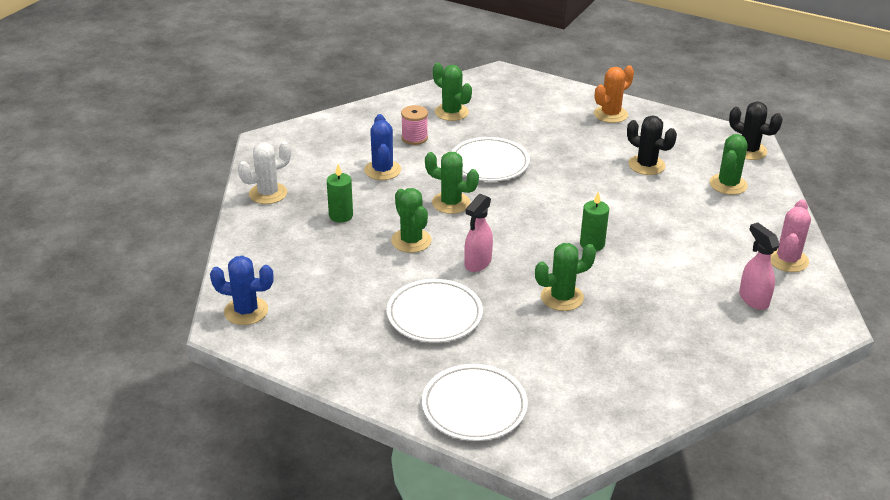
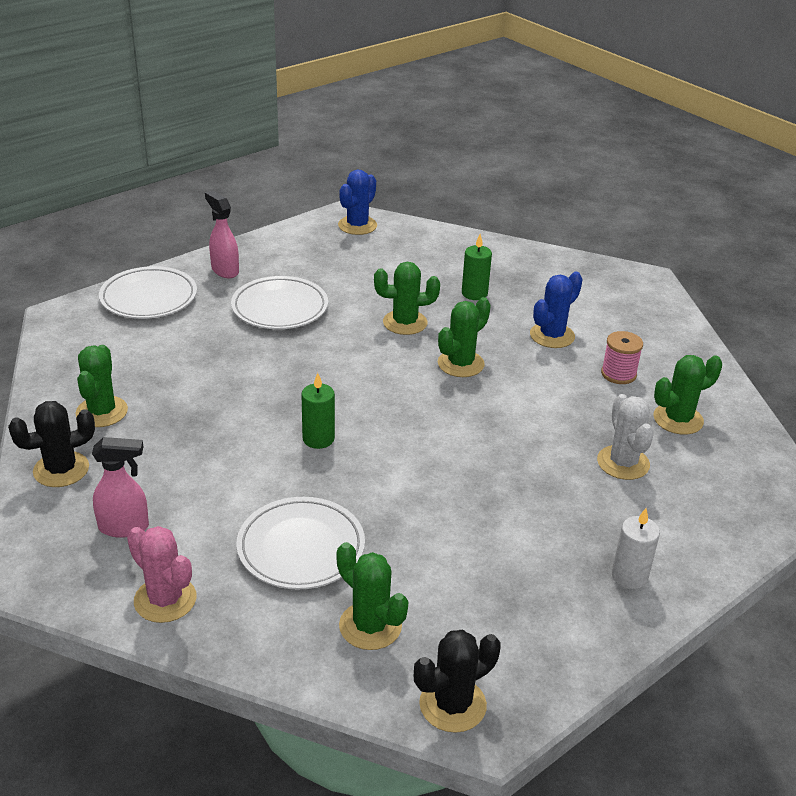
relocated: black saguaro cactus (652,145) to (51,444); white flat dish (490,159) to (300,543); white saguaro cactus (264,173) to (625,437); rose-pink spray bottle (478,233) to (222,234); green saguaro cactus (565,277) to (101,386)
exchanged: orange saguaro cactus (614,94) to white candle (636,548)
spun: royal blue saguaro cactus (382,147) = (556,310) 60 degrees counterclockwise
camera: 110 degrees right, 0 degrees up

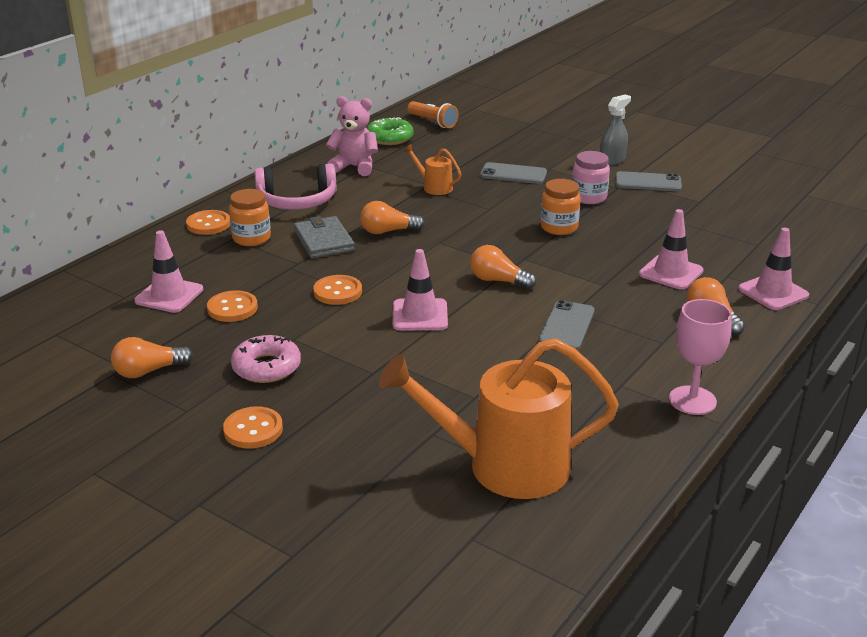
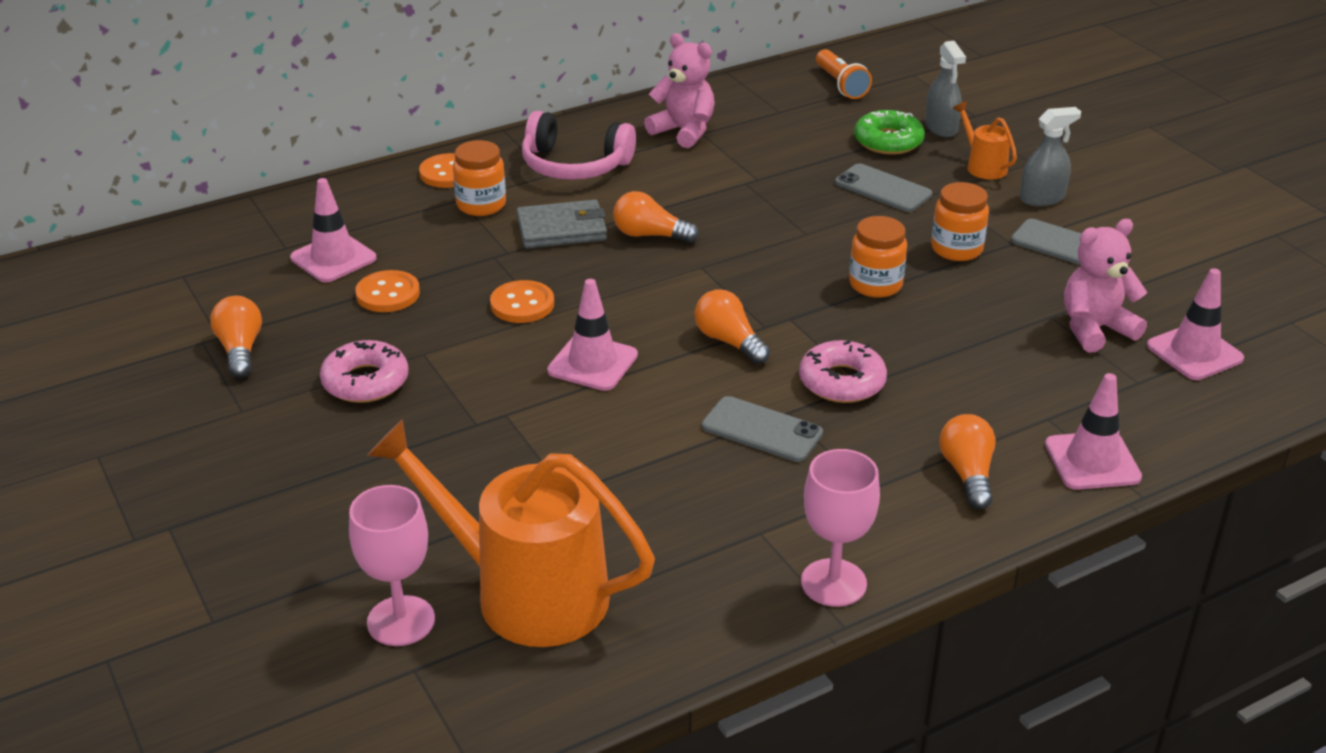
missing: orange button (253,427)
appeared: grey spray bottle (945,89); rose-pink stuffed bear (1105,286); rose-pink glazed donut (843,371); rose-pink goblet (392,565)
relocated: green glazed donut (390,131) to (889,132); orange watering can (432,169) to (985,140); rose-pink safety cone (671,249) to (1195,324)
colour: rose-pink preserve jar (591,177) to orange preserve jar (960,221)
spun: grey card wallet (324,237) = (562,224) 75 degrees clockwise; grey phone (566,325) = (762,429) 75 degrees clockwise; orange lightbulb (152,357) = (236,337) 75 degrees clockwise
camera: 25 degrees right, 5 degrees up

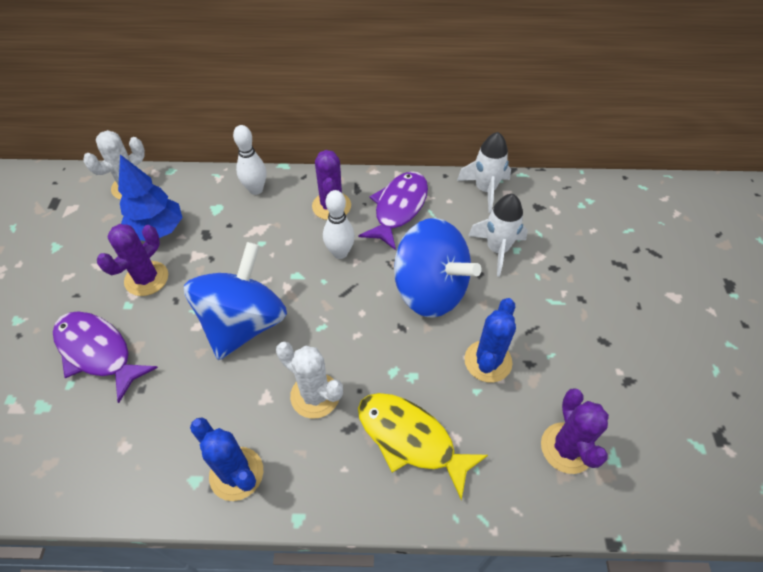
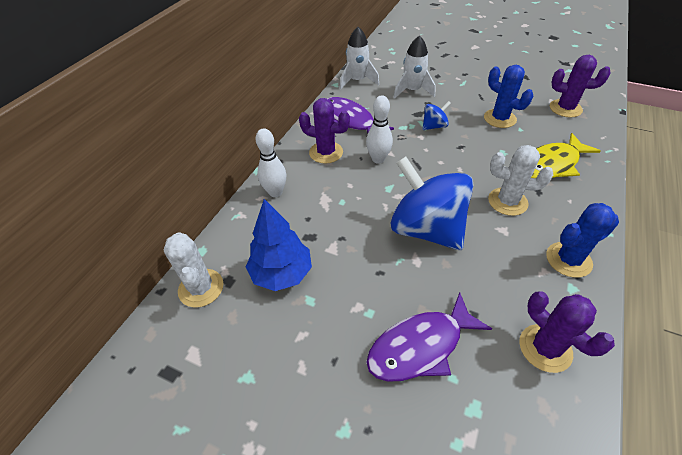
relocated: purple saguaro cactus (132,260) to (567,332)
spun: white saguaro cactus (309,380) = (520,180) 45 degrees clockwise
size: royal blue toy top (438,268) = (437,115) x0.44
camera: 65 degrees left, 5 degrees down

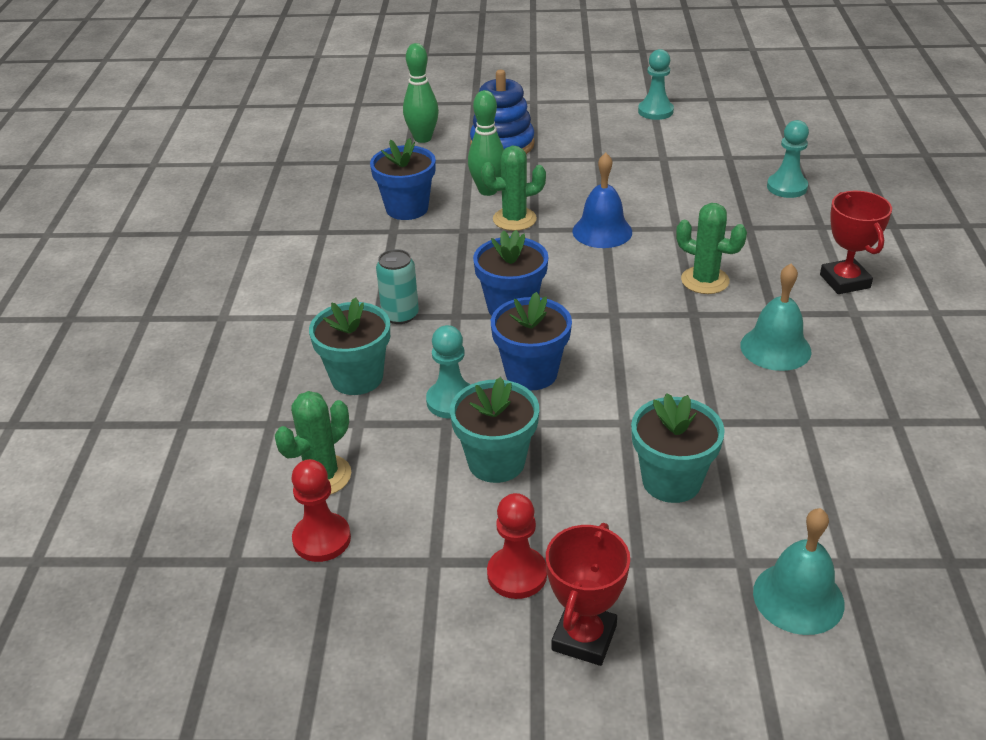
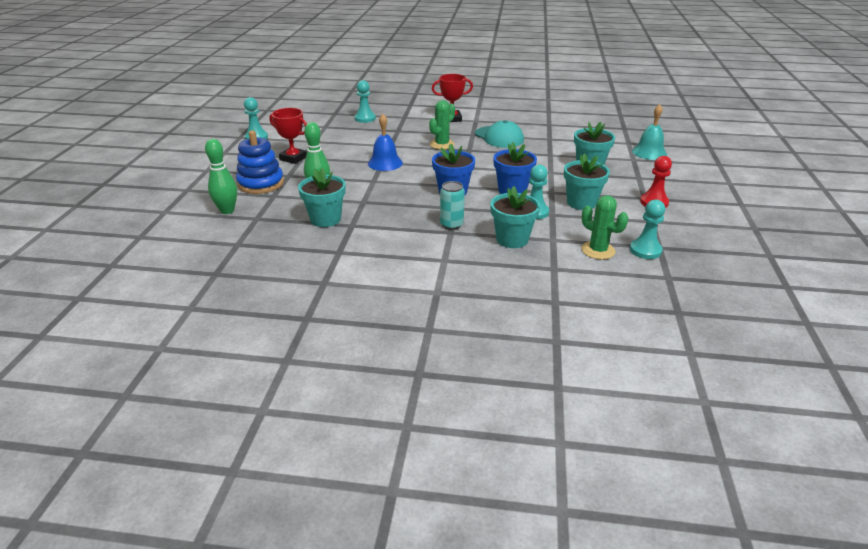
missing: green saguaro cactus (513,188)
relocated: red trophy (588,594) to (288,136)
exchanged: aqua hand bell (776,317) to aqua baseball cap (499,134)
colour: royal blue plant pot (403,179) to aqua plant pot (322,197); red chess pawn (321,510) to aqua chess pawn (647,229)
camera: 85 degrees left, 5 degrees down

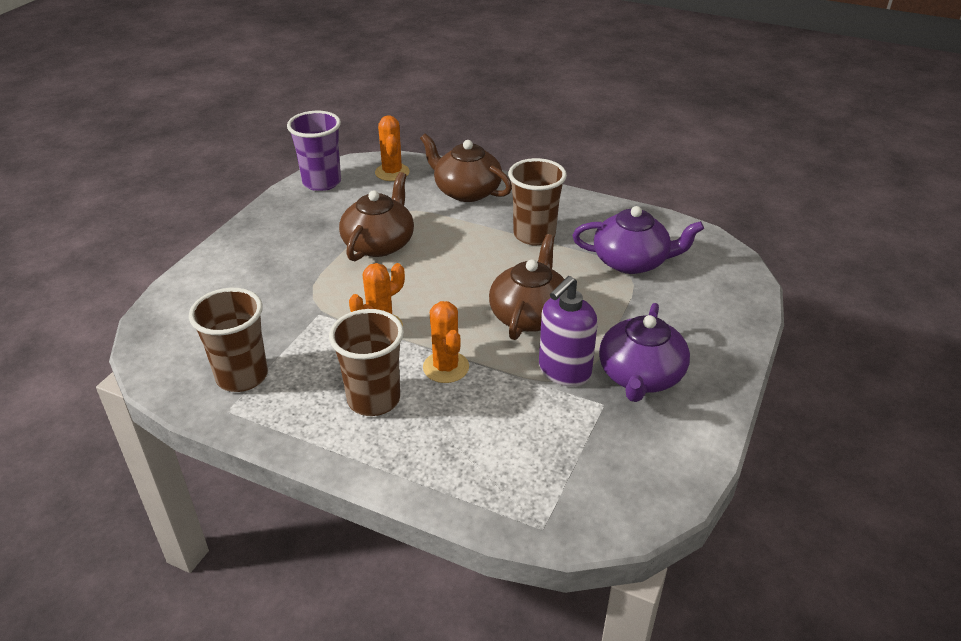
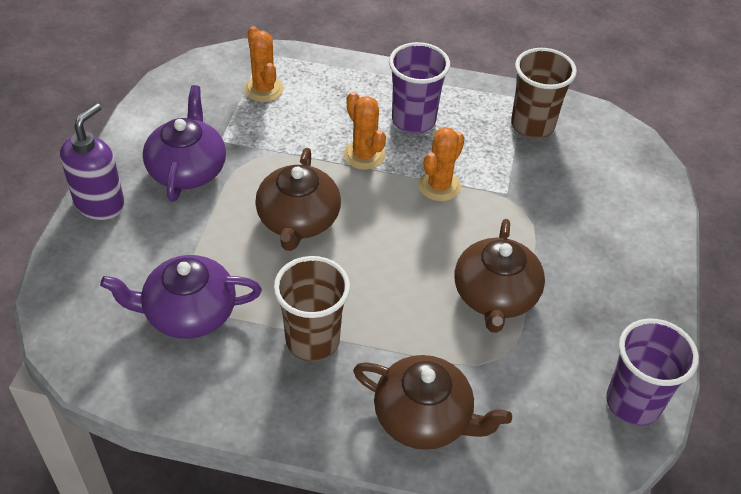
relocated: orange saguaro cactus (392,148) to (264,64); purple pump bottle (568,331) to (92,161)
colour: russet beaker (366,362) to purple beaker (419,88)
camera: 165 degrees right, 10 degrees up

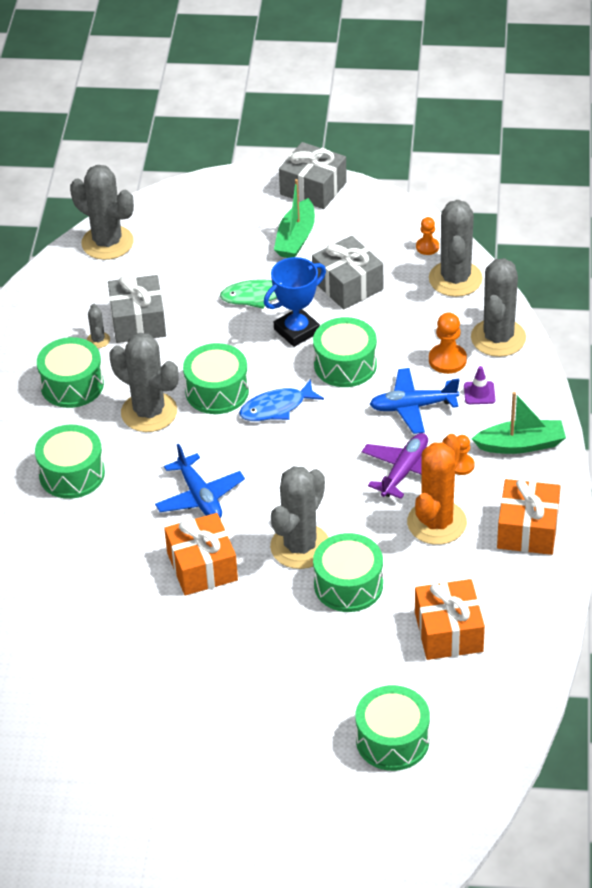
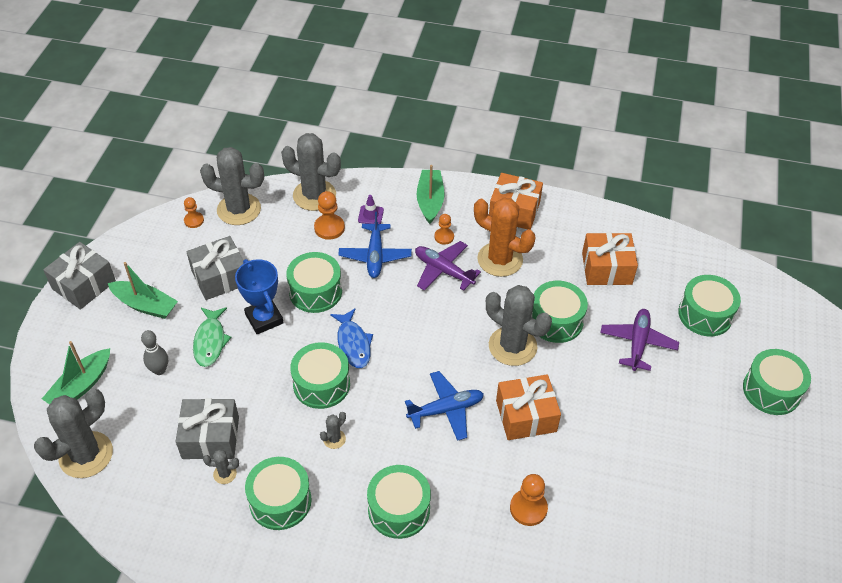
appeared: purple plane (639,340); grey bowling pin (154,352); green toy boat (76,373); green drum (777,382); orange chess pawn (529,500)
size: grey saguaro cactus (143,382) = (333,430) x0.43
camera: 85 degrees left, 5 degrees up

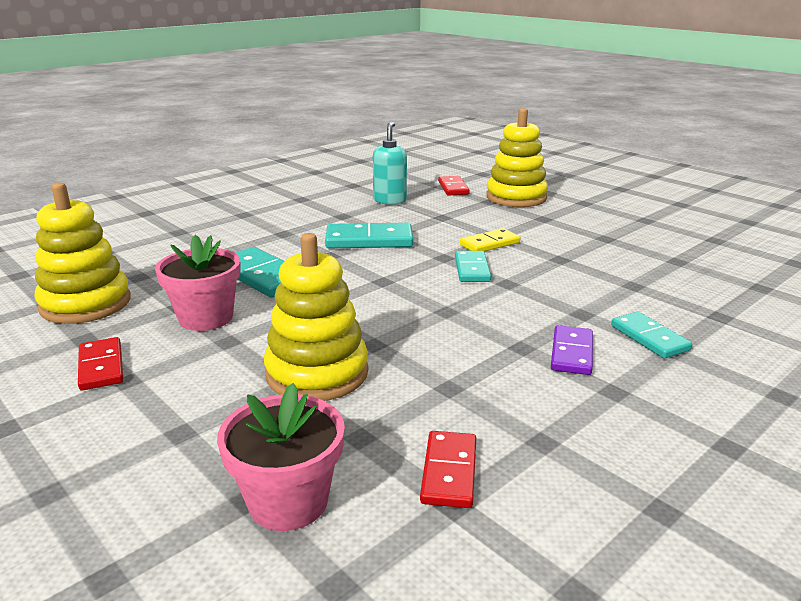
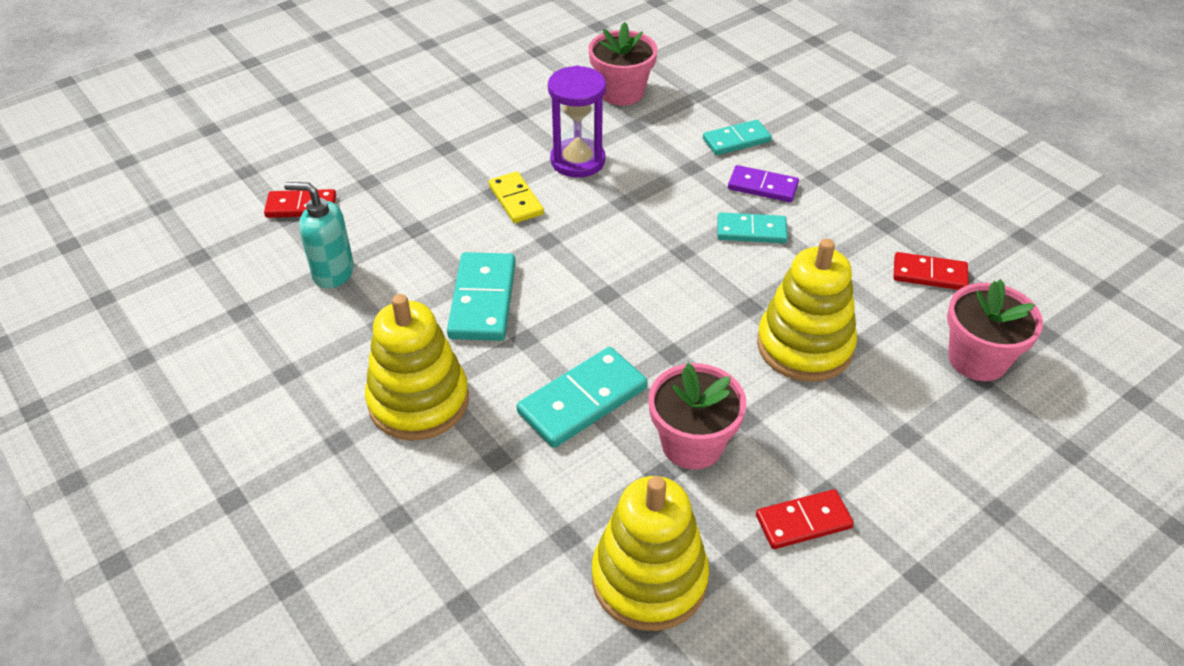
appeared: rose-pink plant pot (623,63); purple hourglass (577,122)
relocated: yellow stacking toy (517,157) to (417,367); aqua domino piece (473,266) to (752,227)
camera: 85 degrees left, 20 degrees up

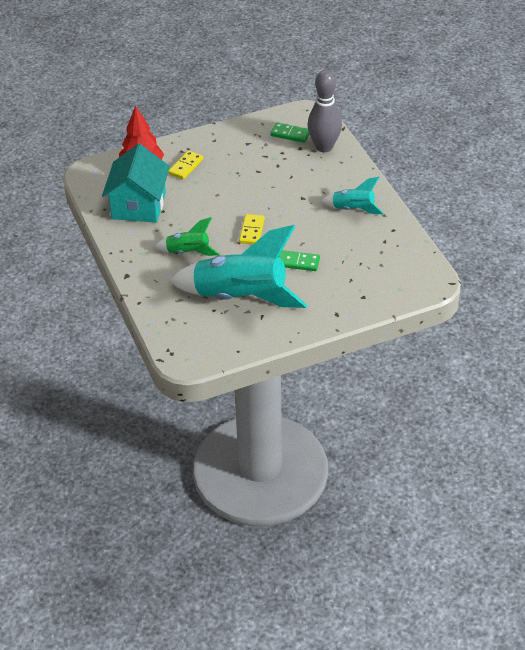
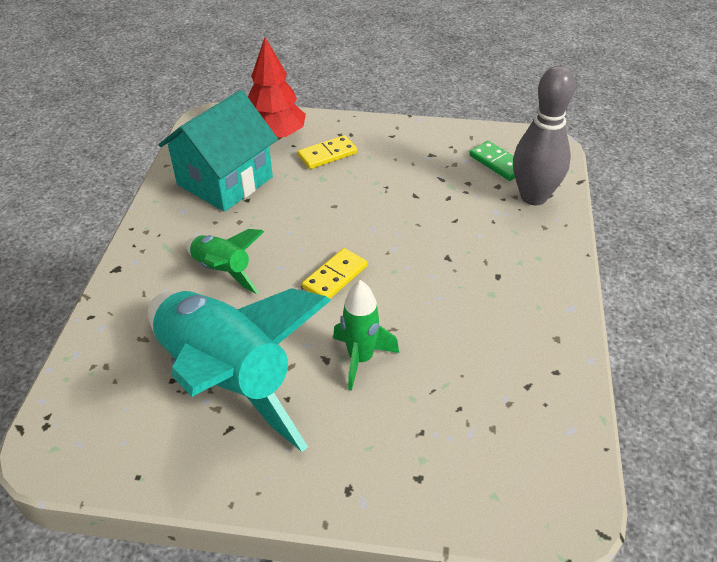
missing: aqua toy rocket (352,195)
exchanged: green domino piece (299,260) to green toy rocket (366,335)
camera: 30 degrees right, 0 degrees up

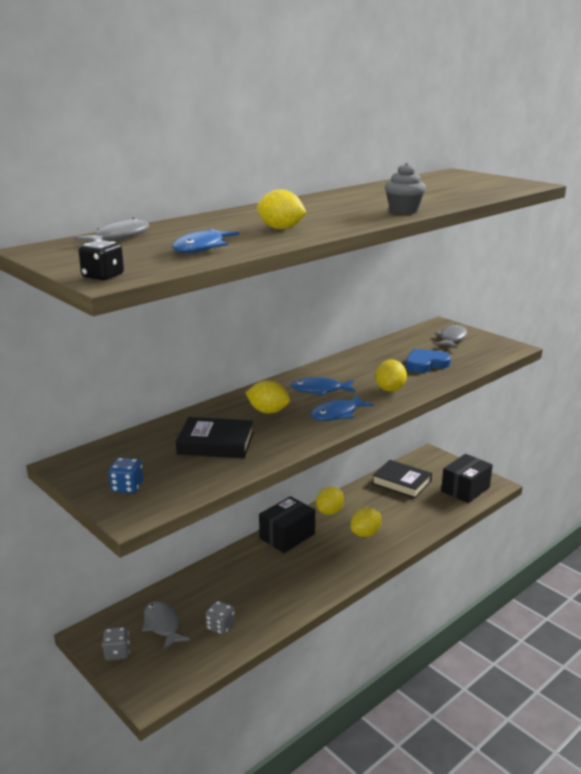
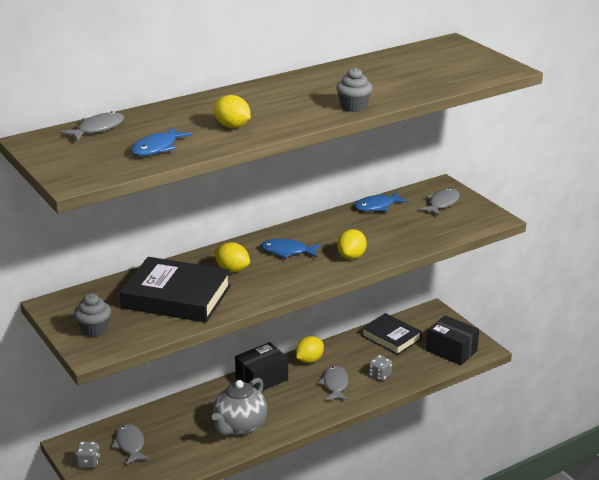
missing: black die (101,259); royal blue heart (428,361)
appeared: grey tea pot (239,407)
relocated: royal blue fish figure (342,408) to (381,201); grey die (220,618) to (380,368)
exchanged: royal blue die (126,476) to grey cupcake (92,315); yellow lemon (365,522) to grey fish figure (333,383)
spun: black package (467,478) = (453,340) 75 degrees clockwise
size: black hardcover (214,437) = (175,290) x1.56
camera: 10 degrees right, 5 degrees up

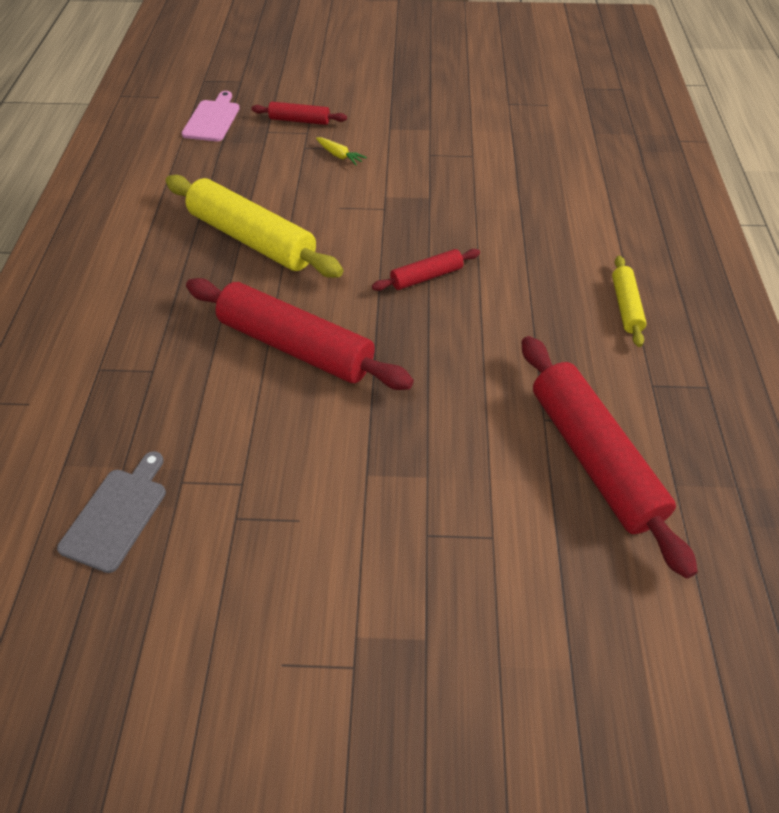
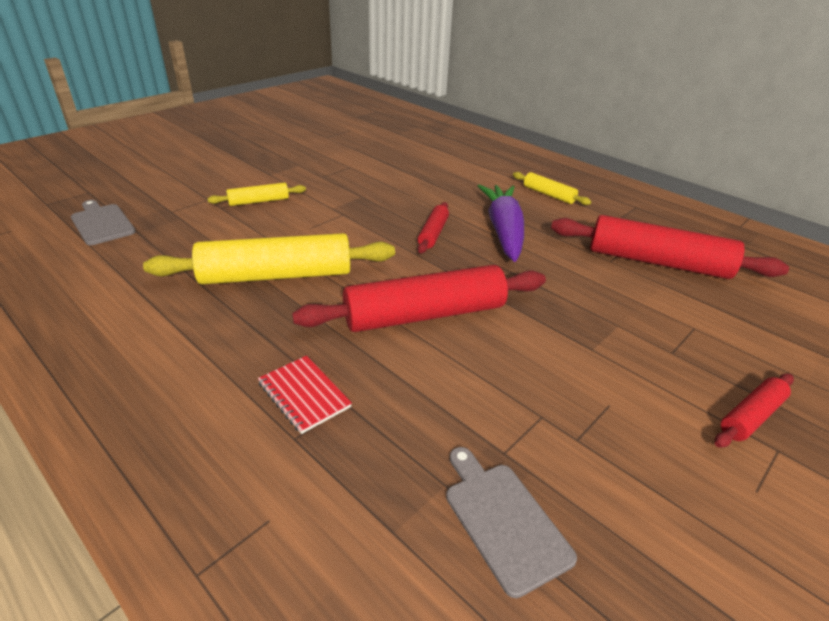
appeared: purple carrot (501,223); red notebook (305,394)
relocated: red pastry roller (299,113) to (754,410)
exchanged: yellow carrot (341,151) to yellow pastry roller (256,194)
colour: rose-pink chopping board (211,116) to grey chopping board (103,222)
camera: 50 degrees left, 15 degrees down

